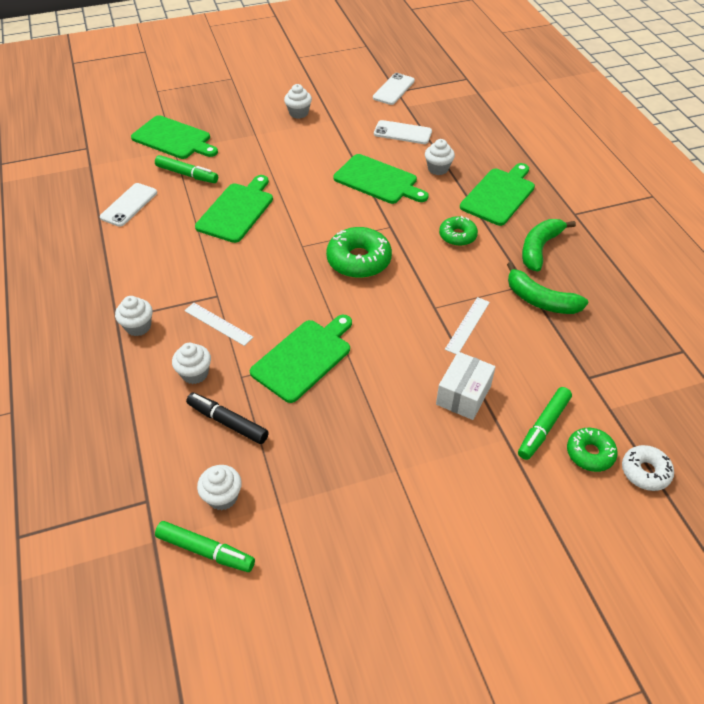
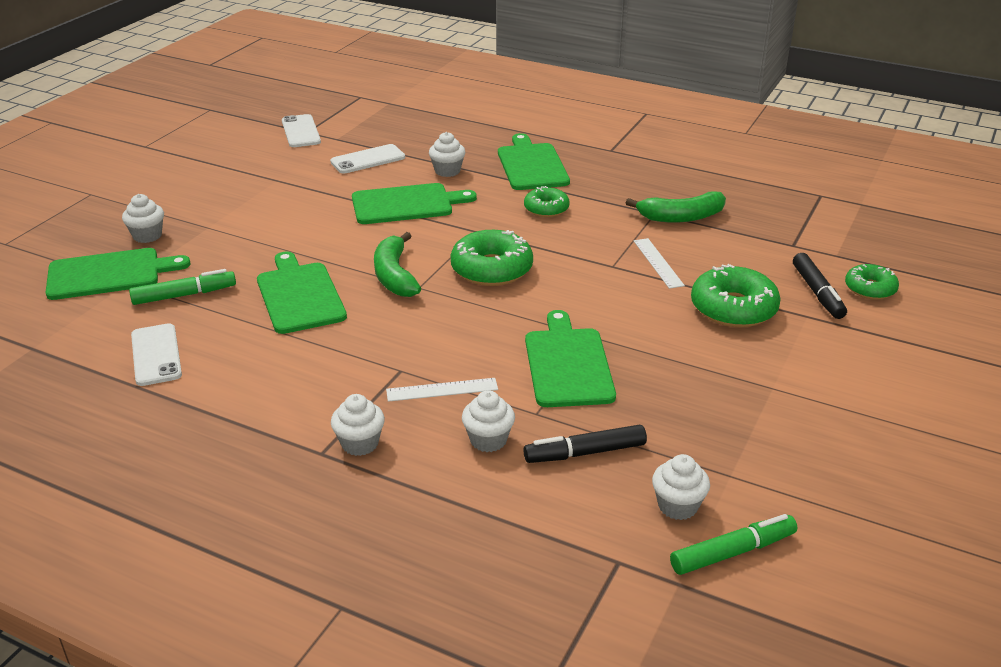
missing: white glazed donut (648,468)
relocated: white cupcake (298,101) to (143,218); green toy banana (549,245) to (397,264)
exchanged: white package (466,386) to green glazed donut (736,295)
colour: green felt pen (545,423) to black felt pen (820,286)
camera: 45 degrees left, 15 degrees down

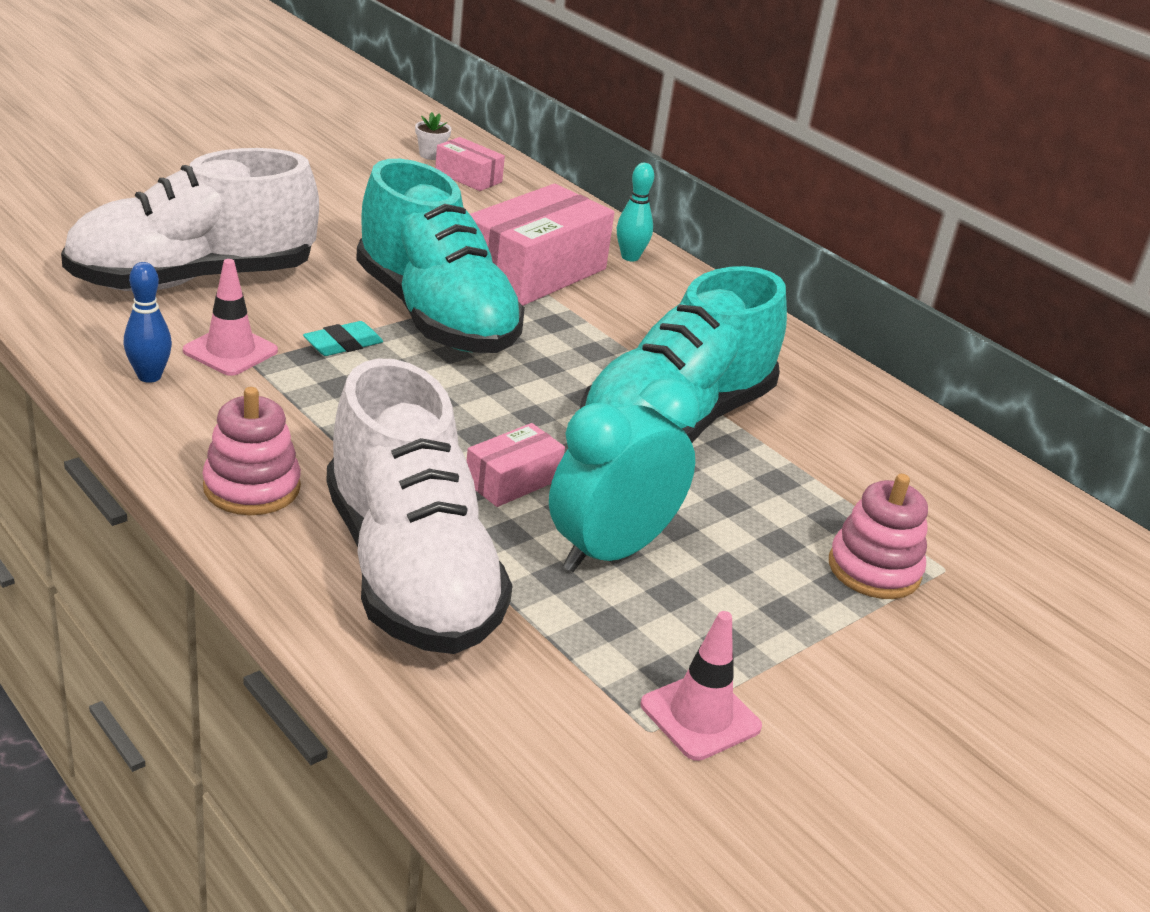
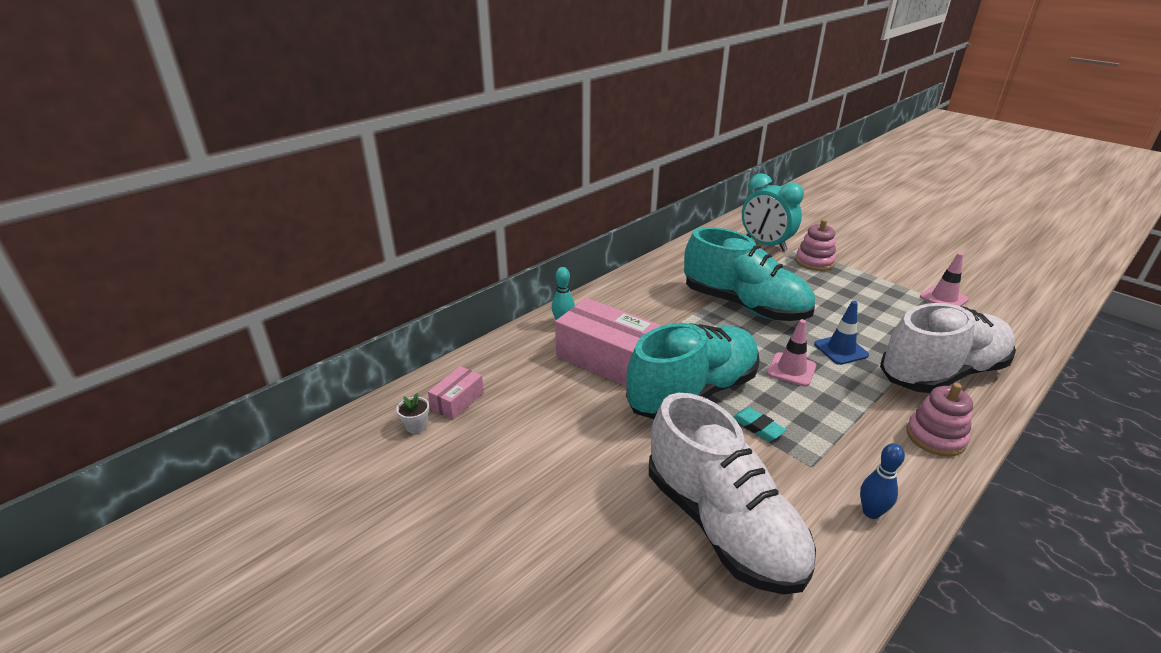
relocated: rose-pink safety cone (230,317) to (791,353); aqua alarm clock (624,475) to (773,212)
exchanged: rose-pink package (516,465) to royal blue safety cone (841,333)
camera: 90 degrees left, 0 degrees up

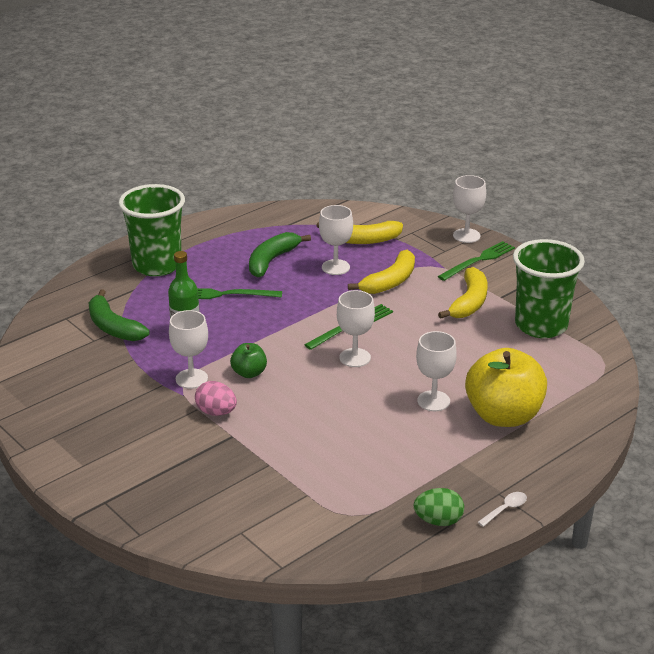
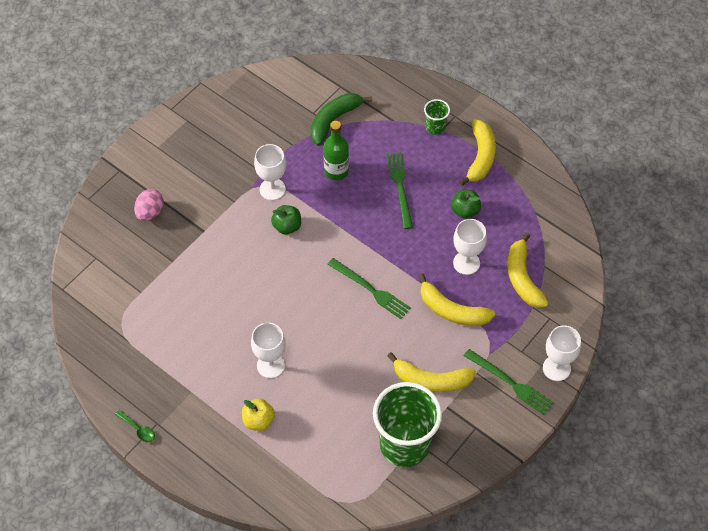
missing: white goblet (356,328); green egg (439,507)
appeared: yellow toy banana (477,152)
relocated: rose-pink egg (216,398) to (149,205)
exchanged: green toy banana (280,255) to green apple fruit (466,204)
colour: white spoon (502,509) to green spoon (135,426)
size: green beaker (152,230) = (437,117) x0.45; yellow apple fruit (506,387) = (258,415) x0.47
camera: 80 degrees right, 25 degrees up

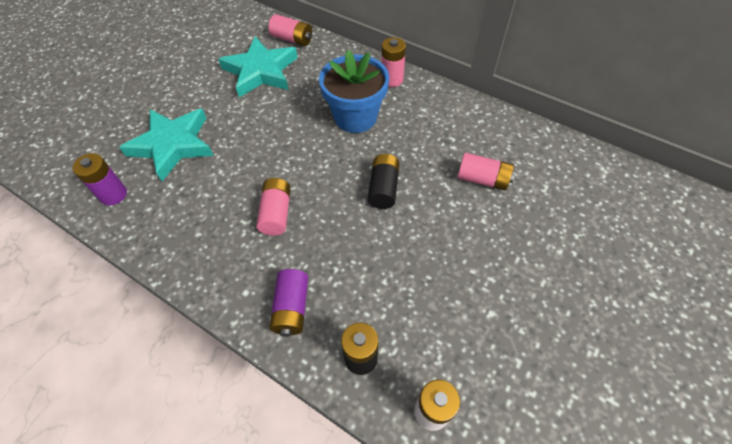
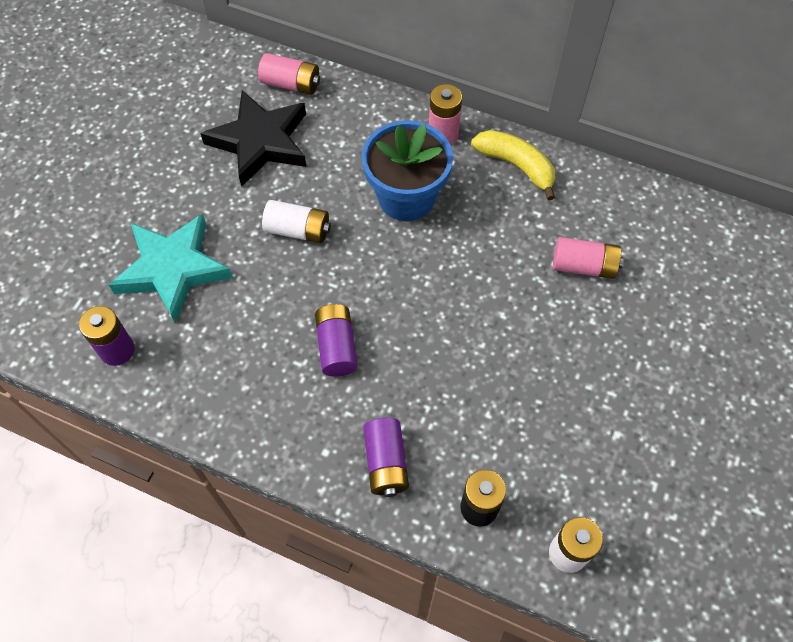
missing: black battery (384,181)
appeared: yellow toy banana (513,165); white battery (296,221)
colour: aqua five-pointed star (258,66) to black five-pointed star (253,138); rose-pink battery (273,206) to purple battery (336,340)
camera: 10 degrees left, 5 degrees up

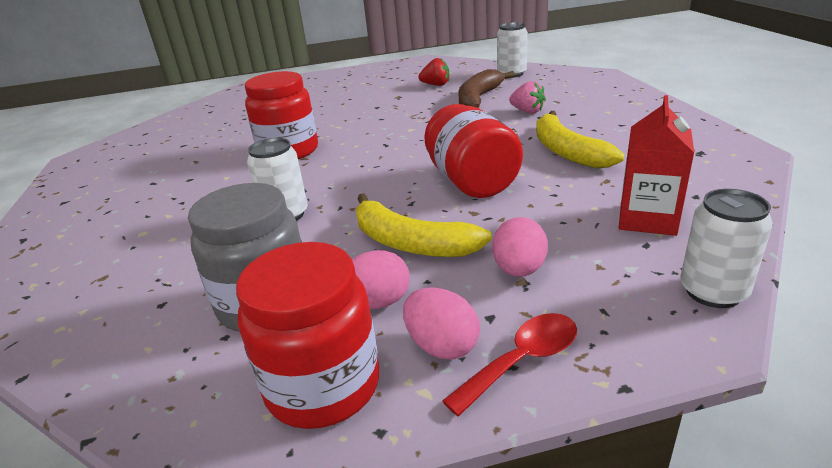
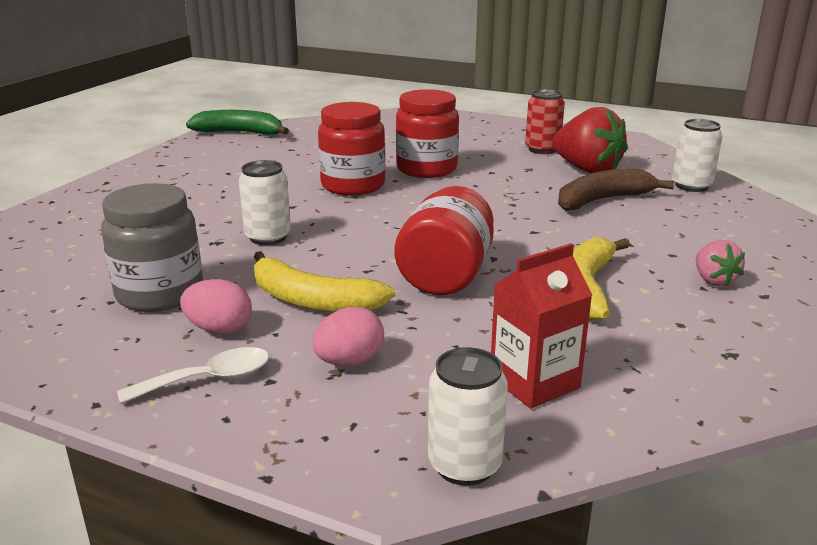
missing: red spoon (509,364)
appeared: red can (545,121); green toy banana (237,122)
relocated: rose-pink toy strawberry (527,97) to (720,263); red preserve jar (307,335) to (427,133)
exchanged: rose-pink egg (441,323) to white spoon (193,375)
spun: yellow toy banana (424,225) = (324,282) 45 degrees counterclockwise
size: red toy strawberry (433,72) = (590,140) x1.92
camera: 35 degrees right, 5 degrees down

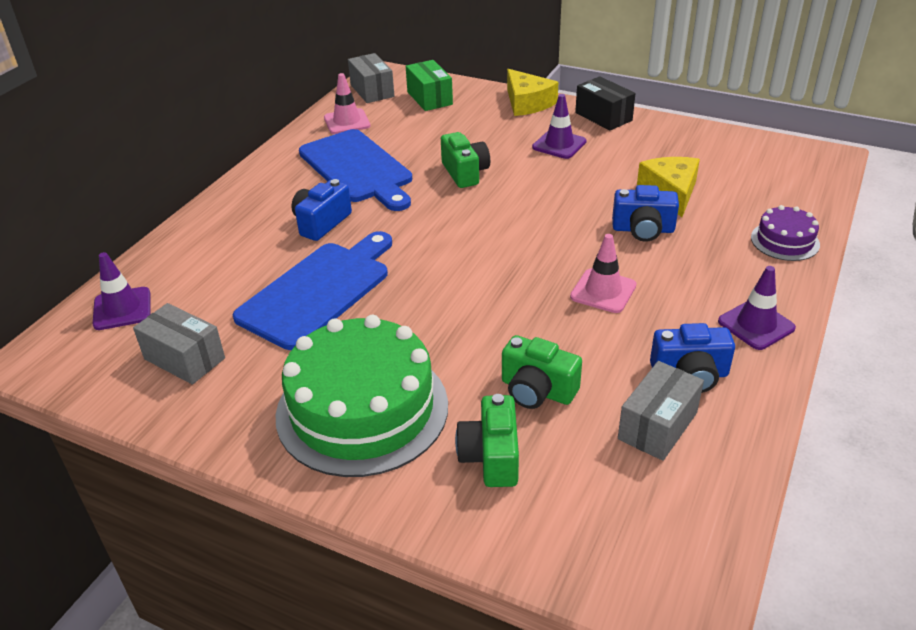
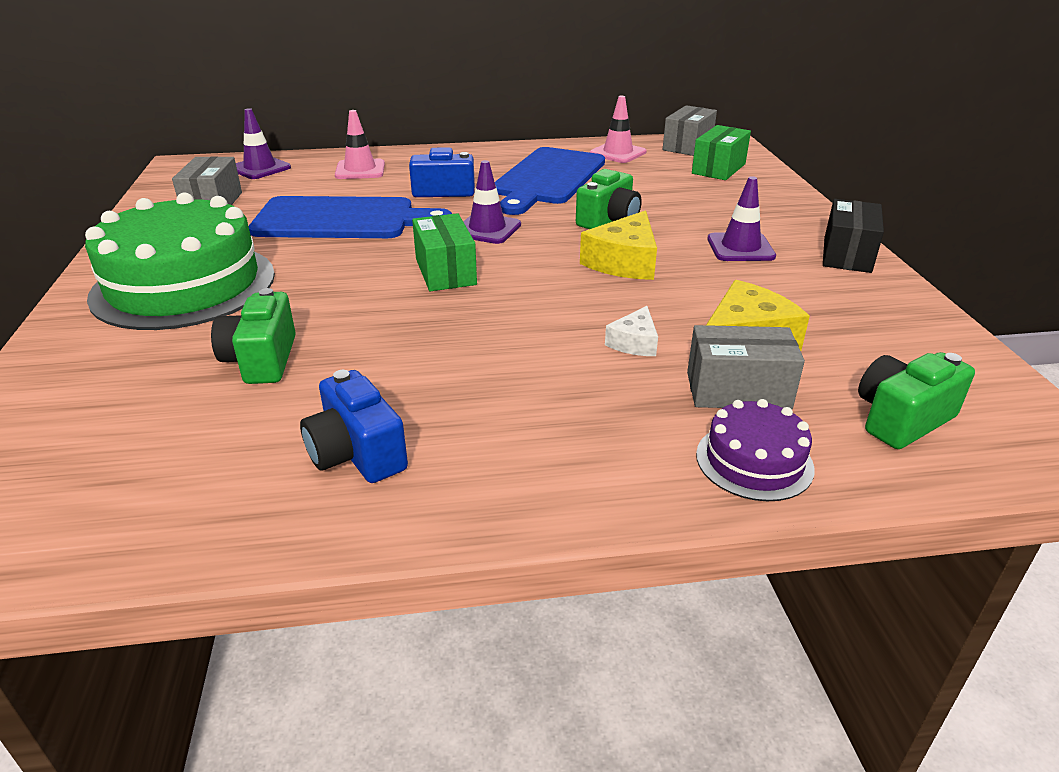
appeared: green package (444,252)
relocated: yellow piece of cheese (532,92) to (618,245); rose-pink safety cone (603,273) to (360,144); purple safety cone (757,308) to (492,202); grey package (661,411) to (746,367); green photo camera (487,440) to (916,400)
exchanged: royal blue photo camera (645,213) to white piece of cheese (631,331)
camera: 55 degrees right, 5 degrees down

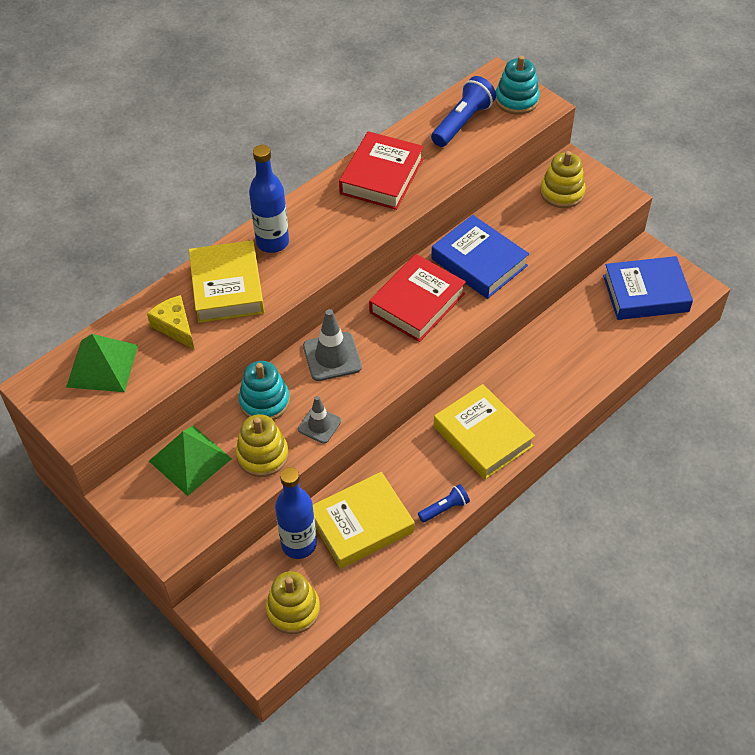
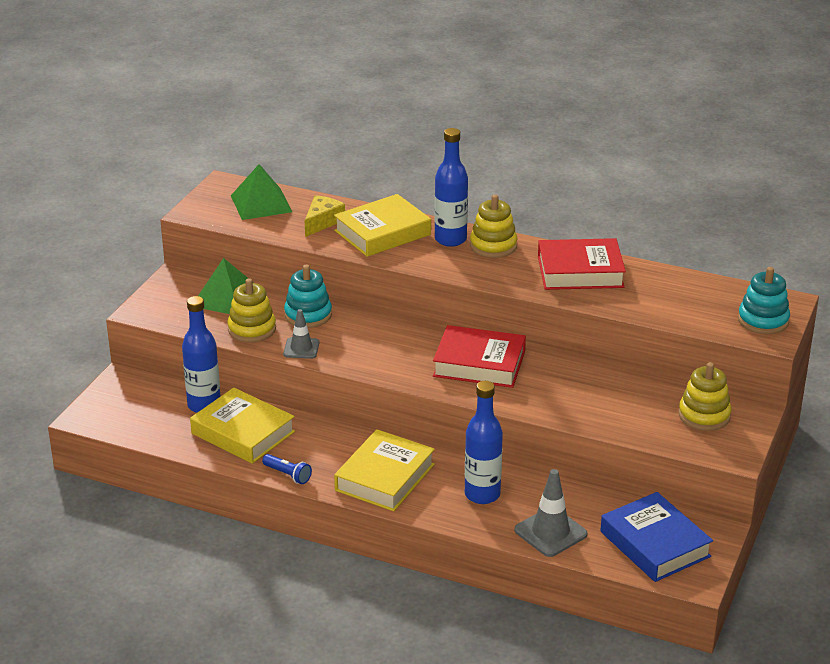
missing: royal blue flashlight (463,111); royal blue hardcover (480,257)
appeared: royal blue bottle (484,442)
relocated: grey safety cone (332,345) to (550,513); yellow stacking toy (293,602) to (493,226)
camera: 65 degrees right, 20 degrees down

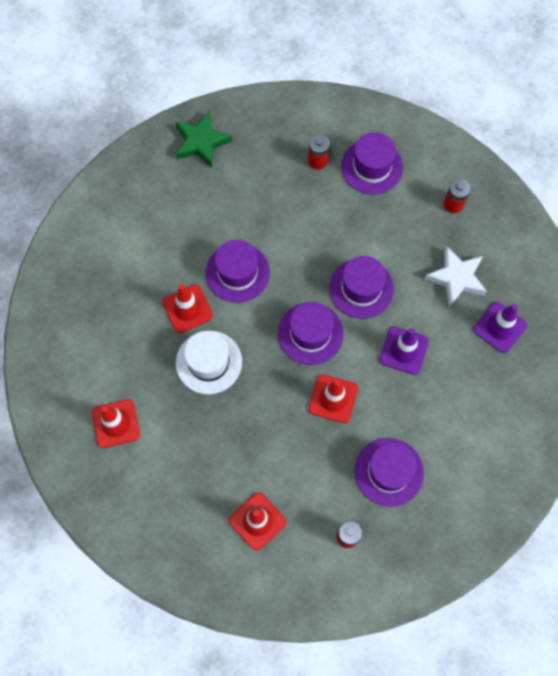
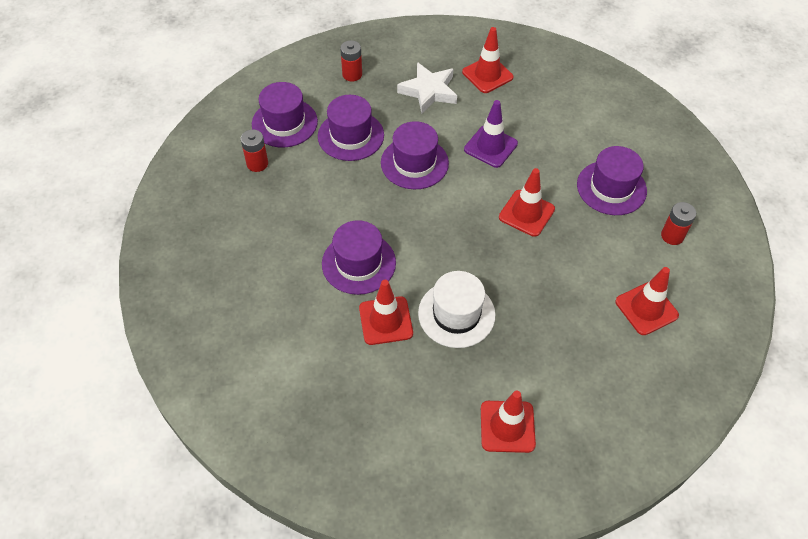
missing: green five-pointed star (203,139)
relocated: purple tall hat (311,333) to (351,128)
colour: purple safety cone (500,327) to red safety cone (488,60)
camera: 75 degrees left, 15 degrees down

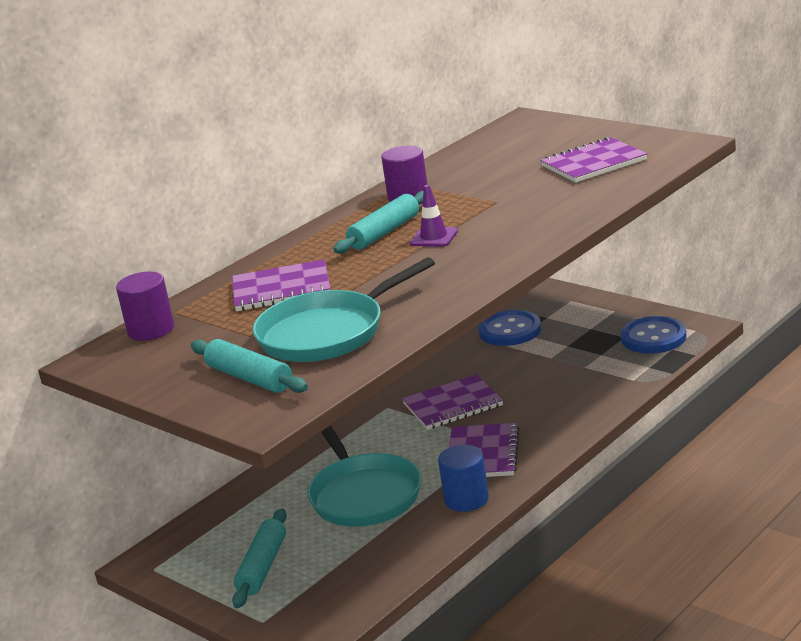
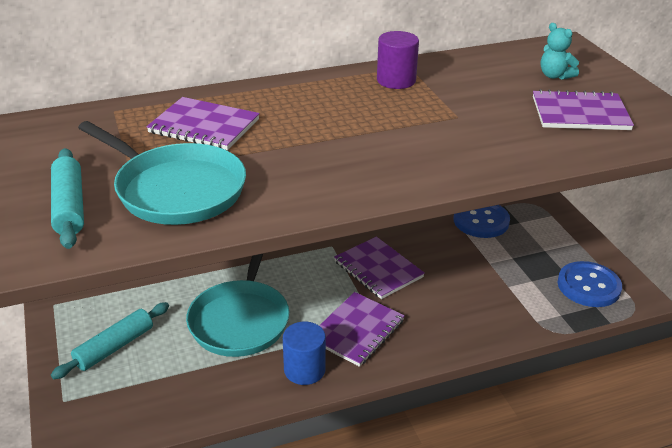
missing: purple safety cone (434,216); aqua pastry roller (378,222); purple cylinder shape (145,306)
appeared: aqua stuffed bear (560,51)
spun: aqua pan (344,309) = (162,173) 135 degrees counterclockwise; purple notebook (452,402) = (379,268) 45 degrees clockwise
camera: 25 degrees right, 10 degrees up

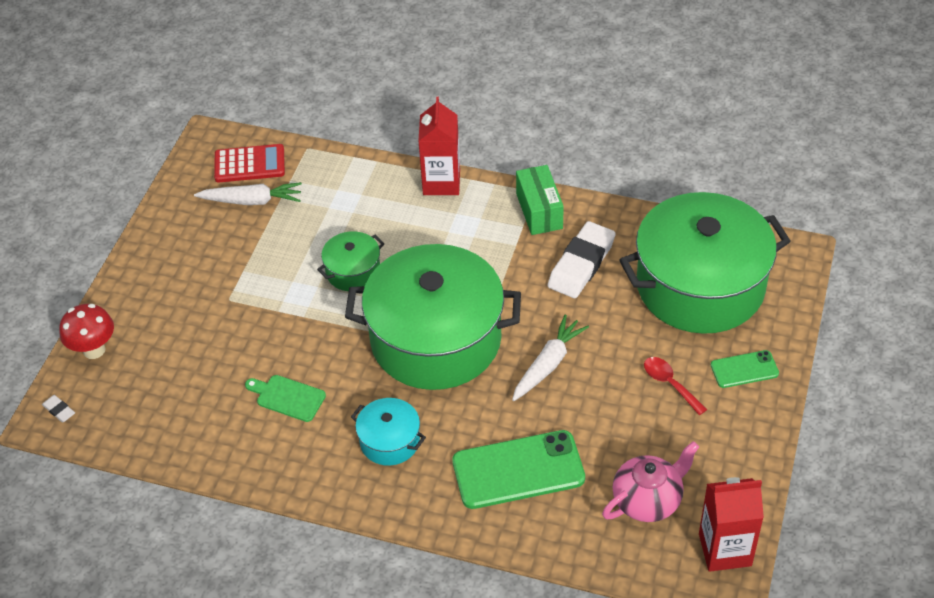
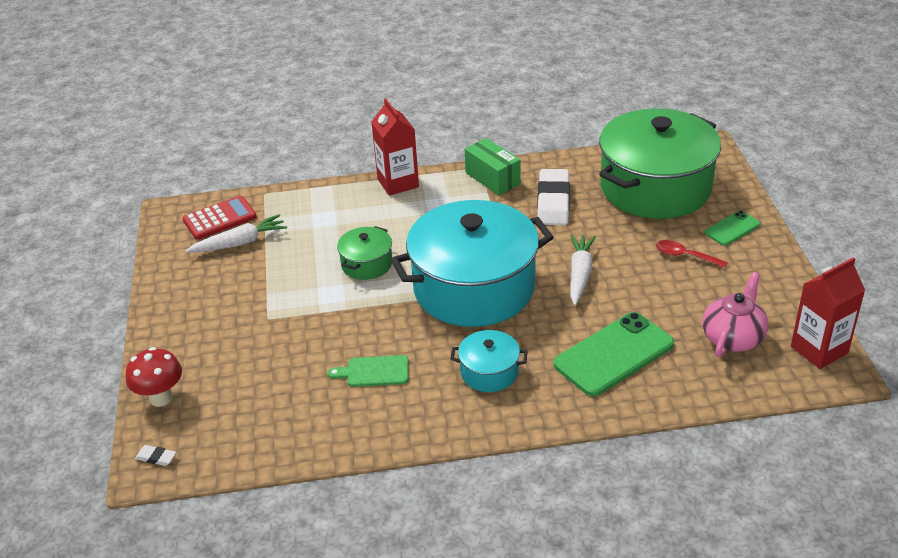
colour: green pot (433,317) to aqua pot (472,263)
camera: 25 degrees left, 10 degrees down

